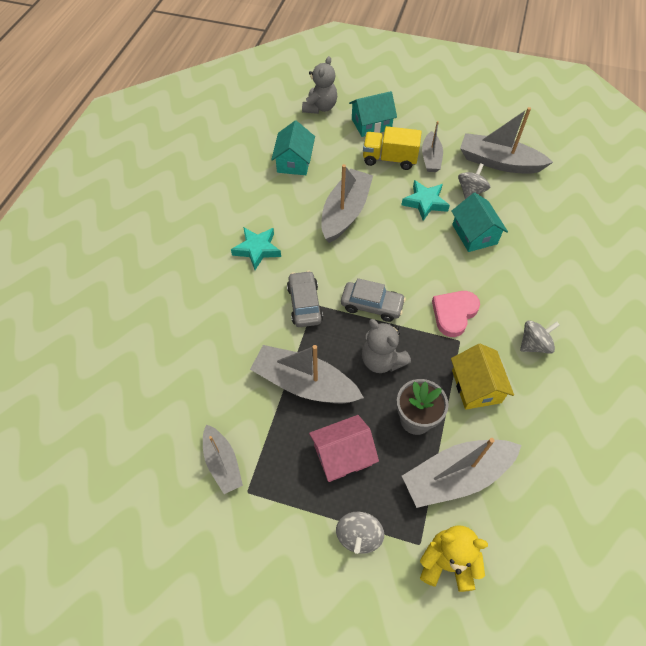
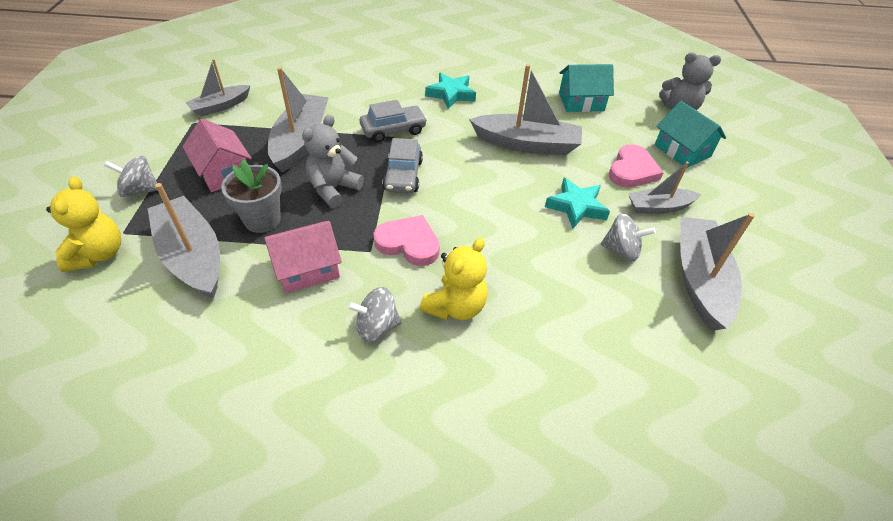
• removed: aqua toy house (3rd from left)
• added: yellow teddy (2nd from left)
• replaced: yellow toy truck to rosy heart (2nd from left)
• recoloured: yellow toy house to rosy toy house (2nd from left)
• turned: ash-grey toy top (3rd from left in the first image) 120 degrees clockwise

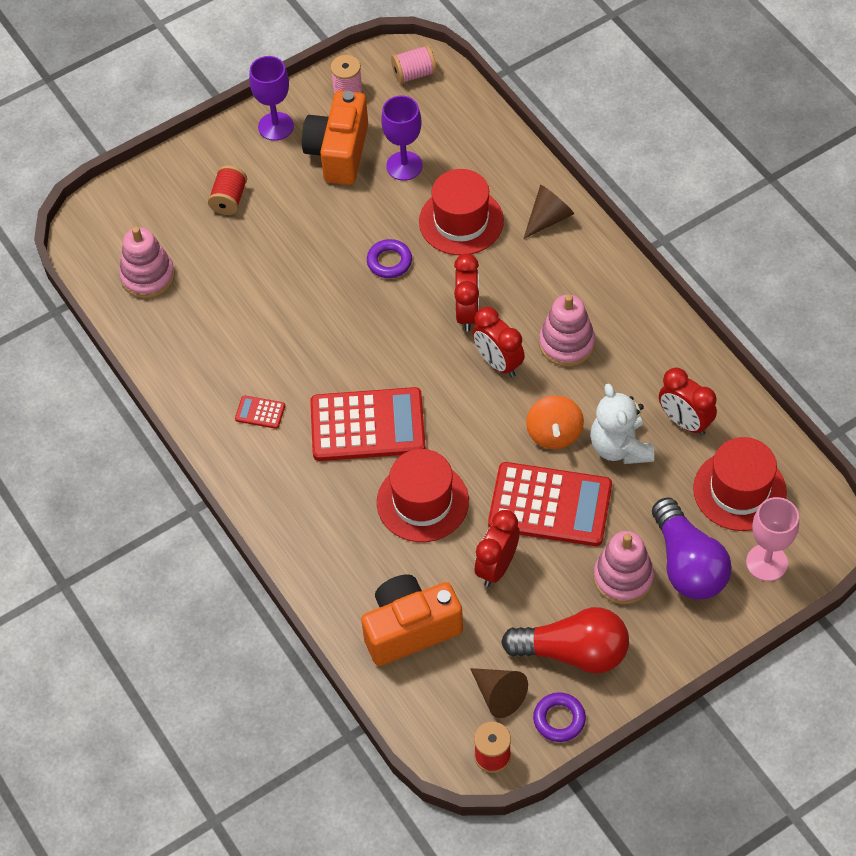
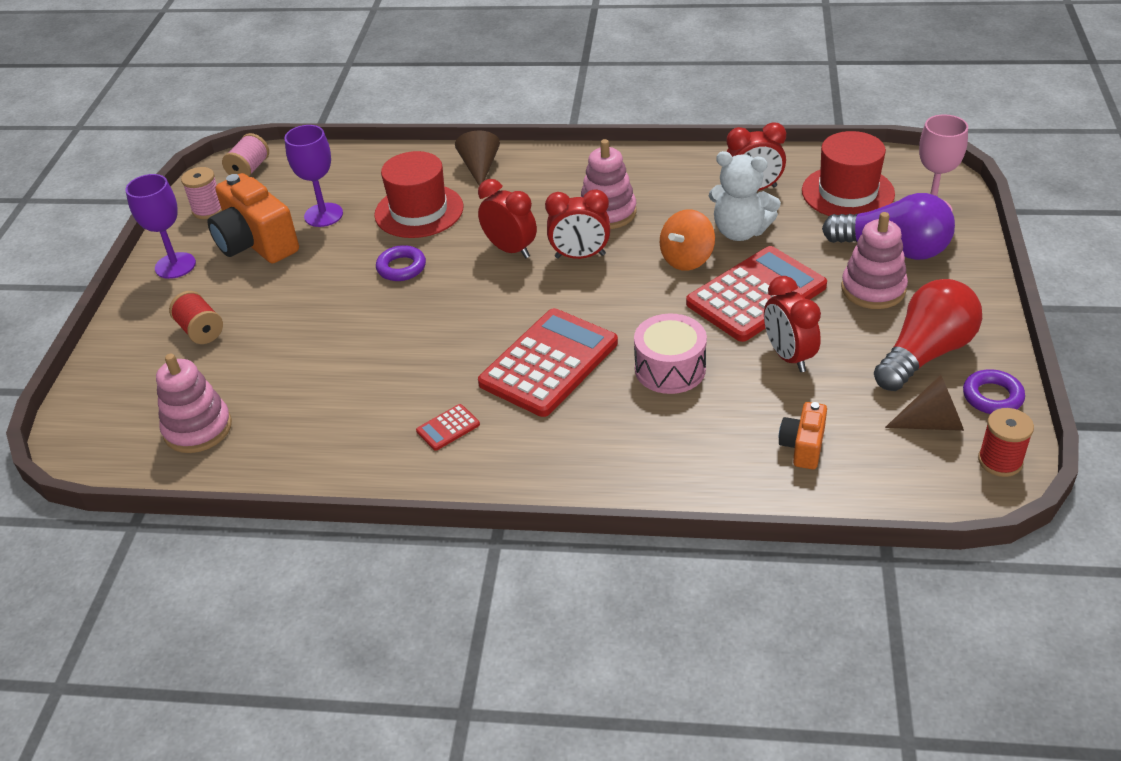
• replaced: crimson top hat (1st from left) to rosy drum
• turned: orange toy top 90 degrees clockwise
• resized: orange compact camera (2nd from left) x0.53

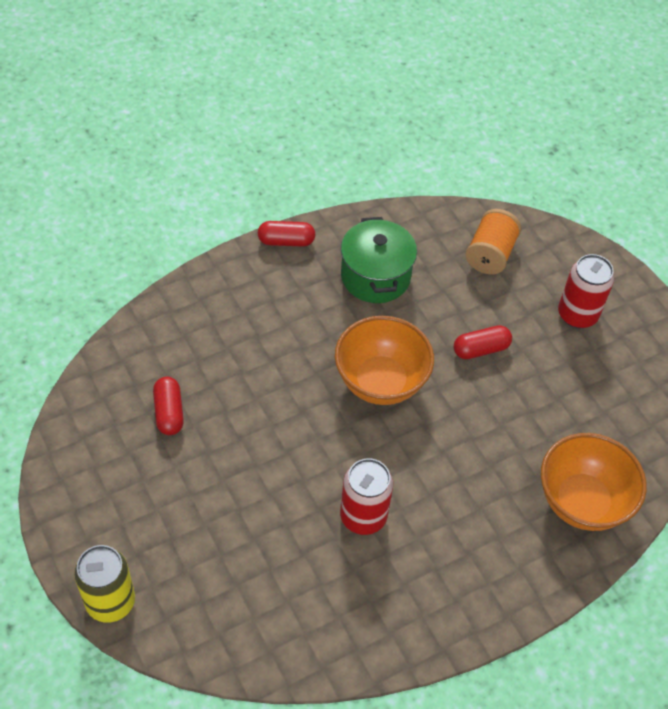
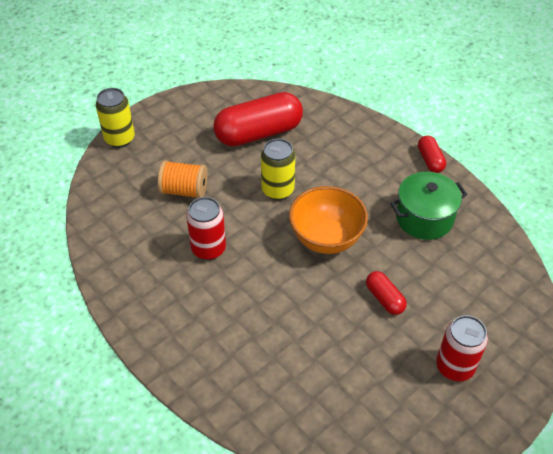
• removed: orange bowl (2nd from left)
• added: yellow can (2nd from left)
• moved: orange reel of thread
• resized: crimson pill shape (1st from left) x2.11

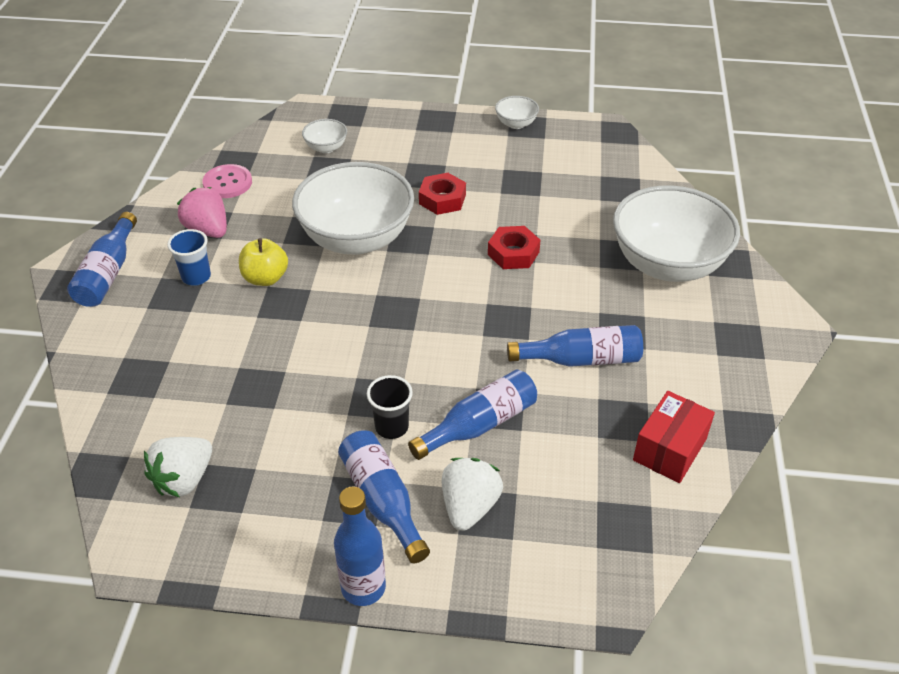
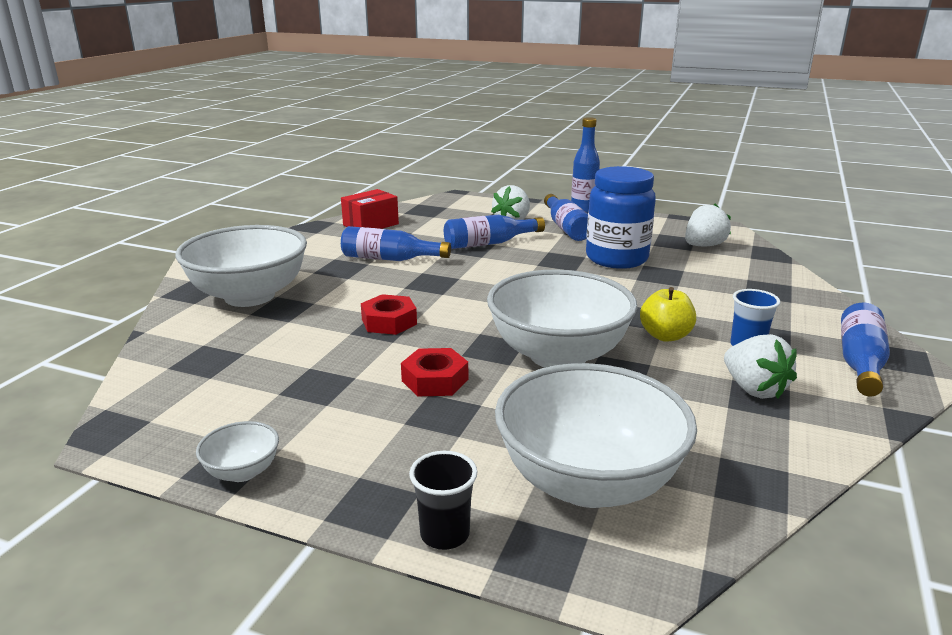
• removed: rosy button
• added: royal blue preserve jar
• moved: black beaker
• recoloured: rosy toy strawberry to white toy strawberry (3rd from left)
• resized: white bowl (1st from left in the first image) x2.37

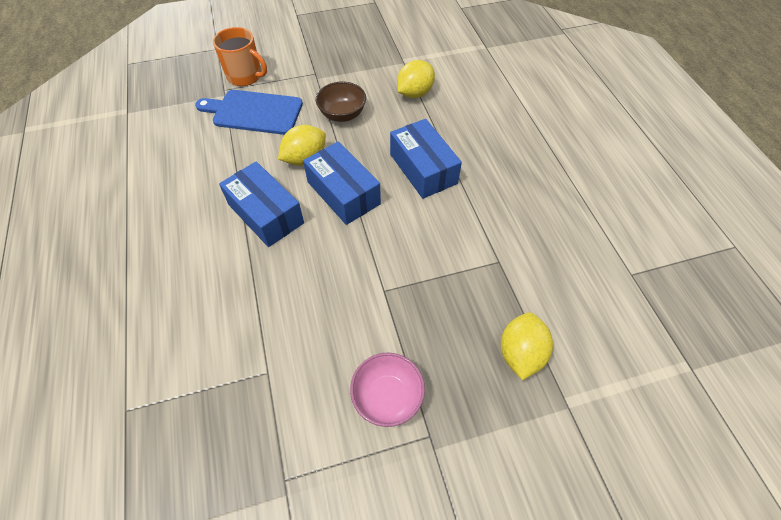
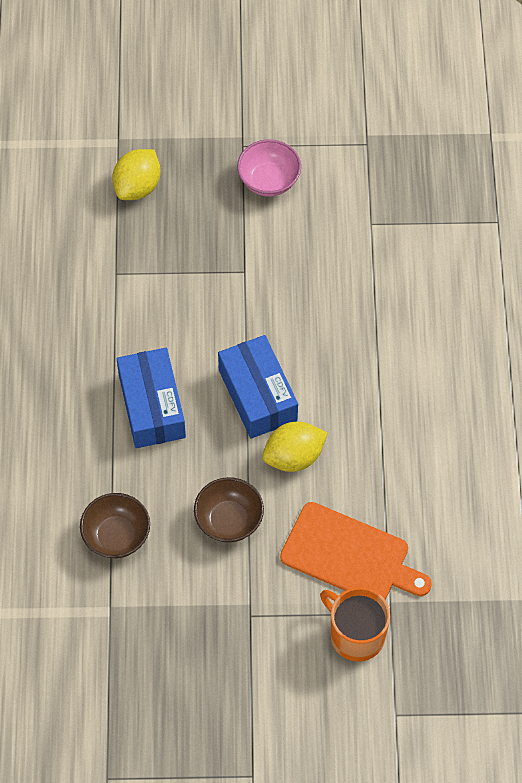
• removed: royal blue package (1st from left)
• replaced: yellow lemon (2nd from left) to brown bowl (1st from left)
• recoloured: royal blue bread board to orange bread board

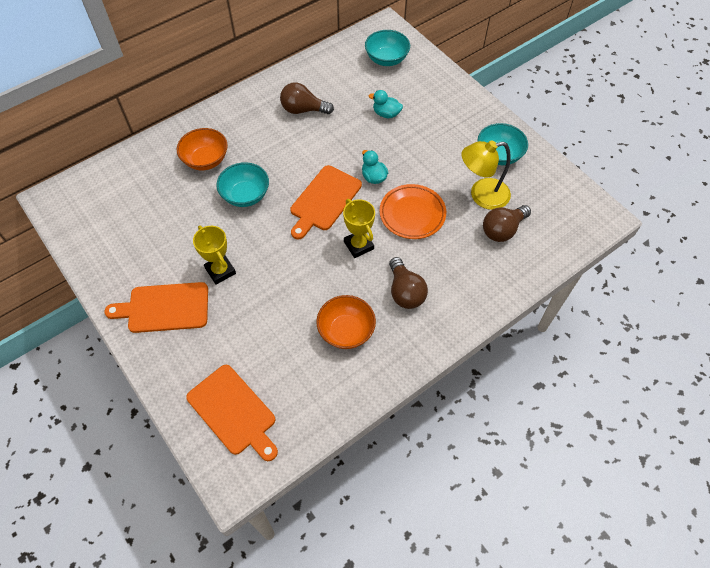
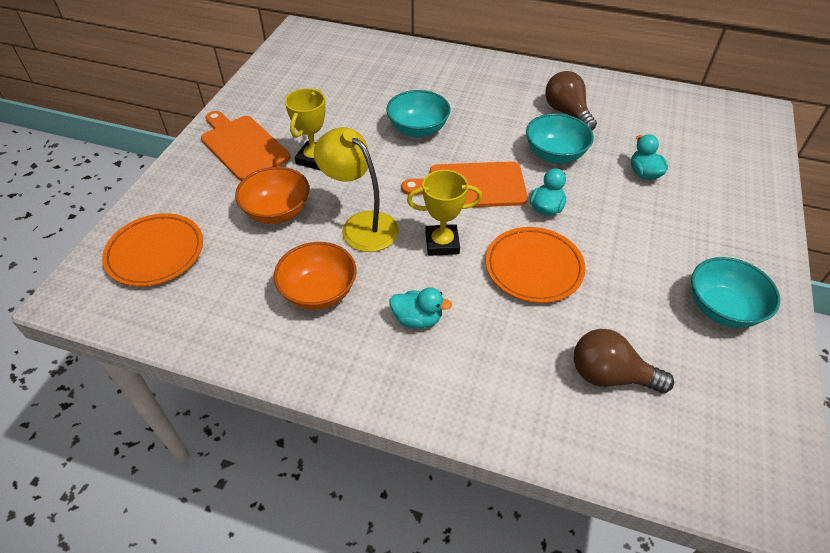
• moved: orange bowl (1st from left)
• moved: aqua bowl (2nd from left)
• moved: yellow reading lamp
• replaced: orange bread board (2nd from left) to orange flat dish (1st from left)
• replaced: brown light bulb (2nd from left) to aqua duck (1st from left)
• turned: yellow trophy (2nd from left) 60 degrees clockwise

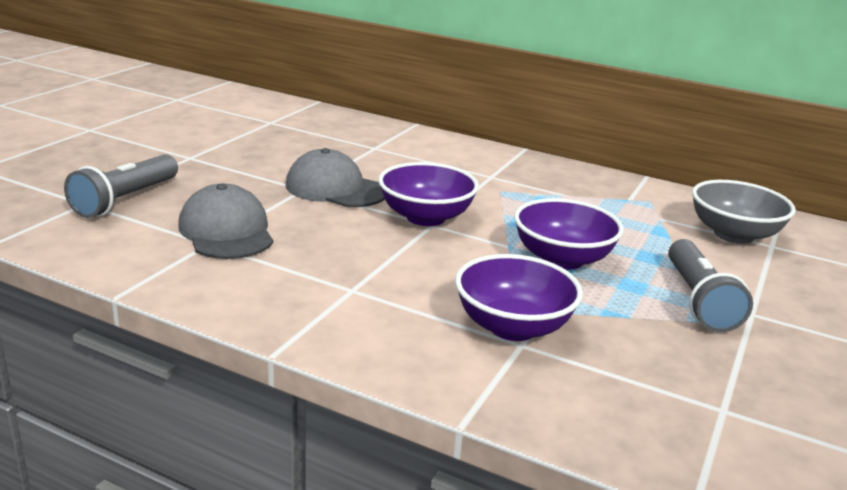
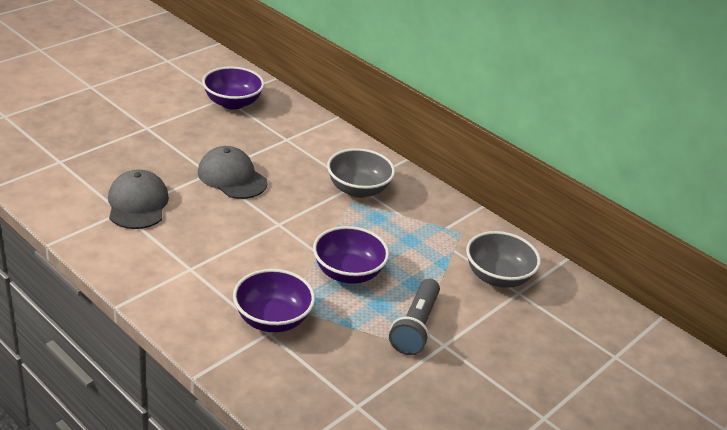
• removed: ash-grey flashlight (1st from left)
• added: ash-grey bowl (1st from left)
• moved: violet bowl (1st from left)

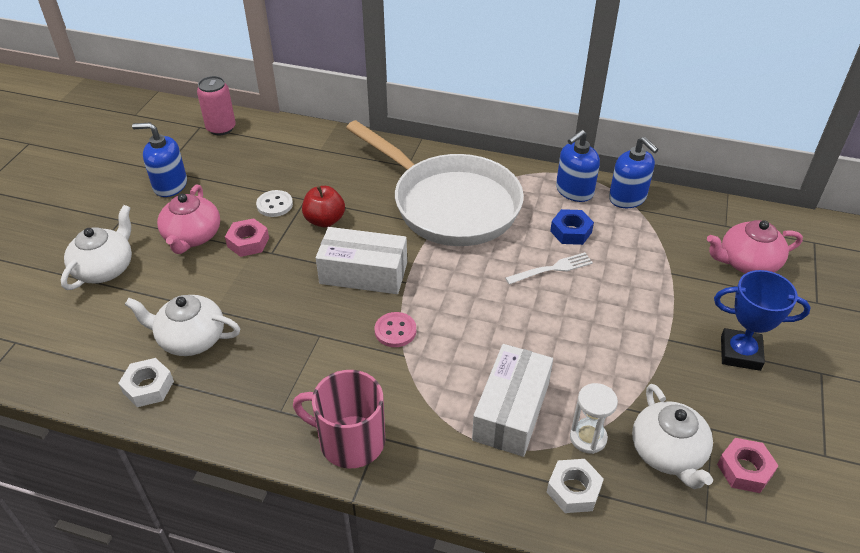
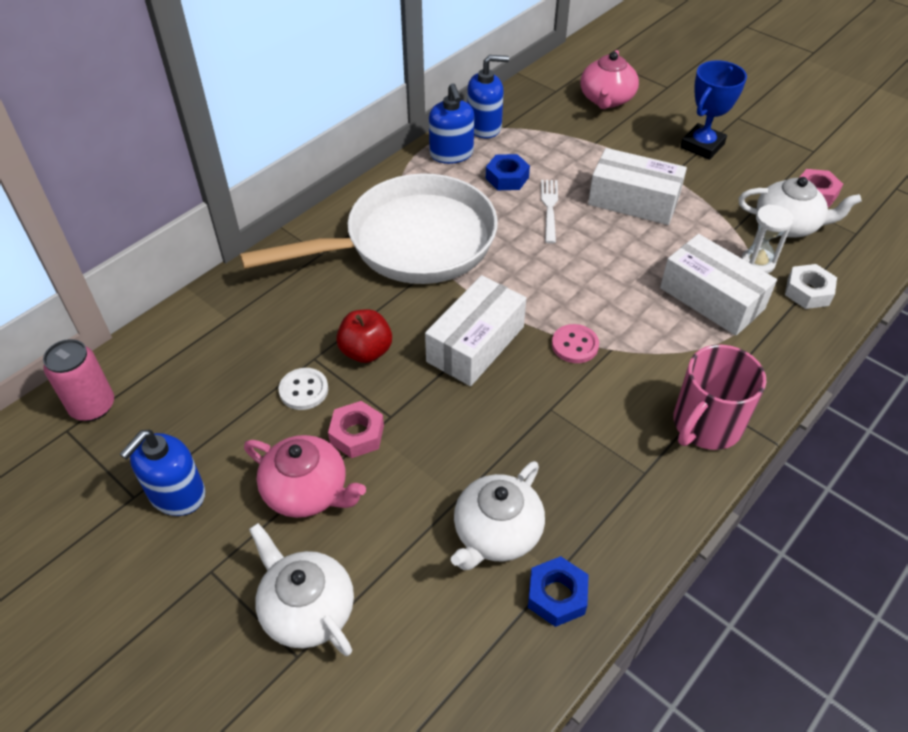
• added: white package (2nd from left)
• recoloured: white hexagon nut (1st from left) to royal blue hexagon nut (2nd from left)

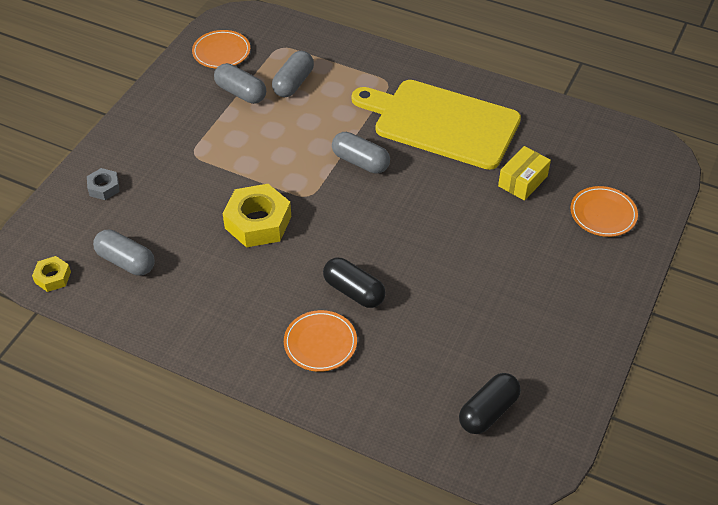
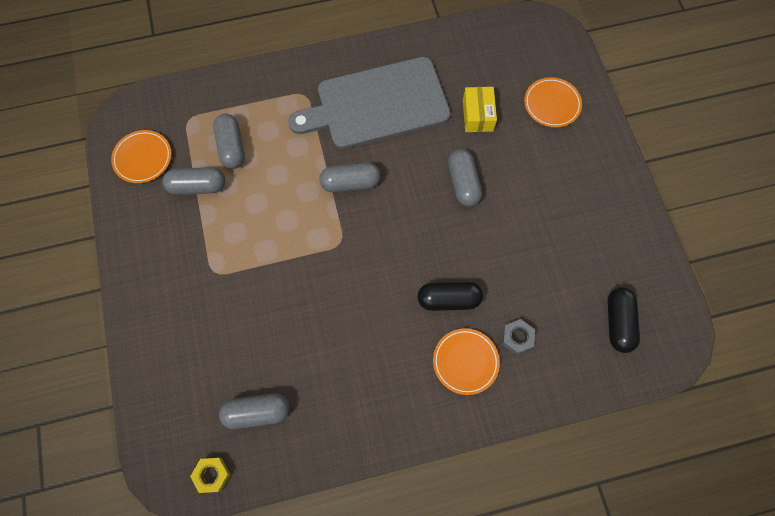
• removed: yellow hexagon nut (2nd from left)
• added: ash-grey pill shape (5th from left)
• moved: ash-grey hexagon nut
• recoloured: yellow bread board to ash-grey bread board

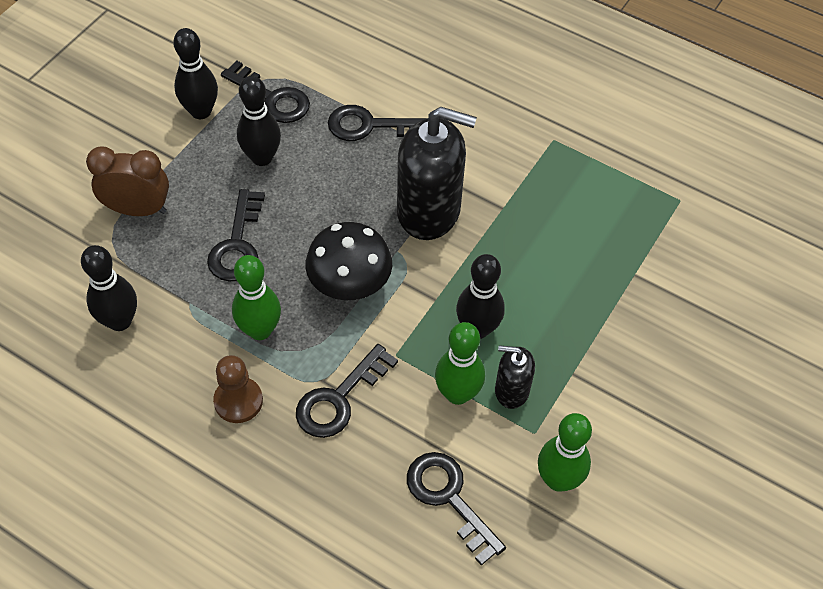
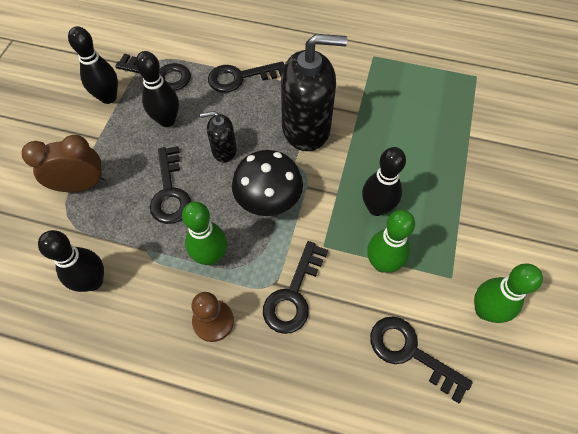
• moved: black soap pump (2nd from left in the first image) to black soap pump (1st from left)

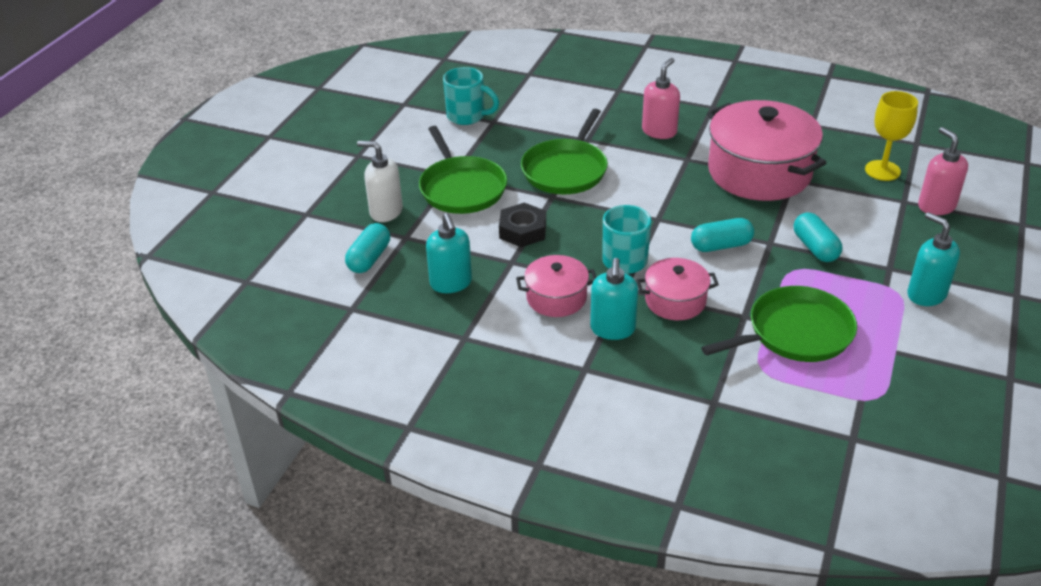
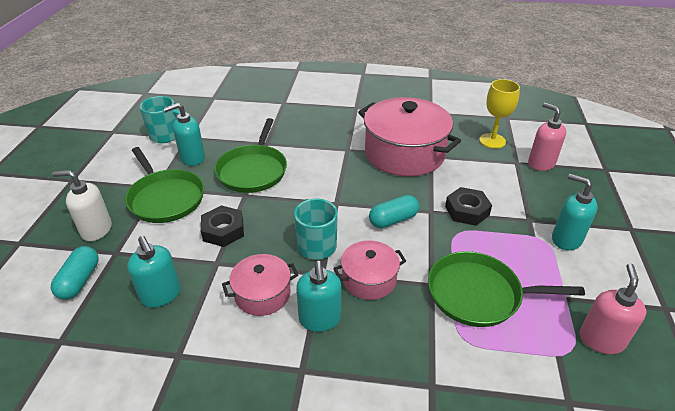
• added: aqua soap pump (2nd from left)
• moved: rosy soap pump (1st from left in the first image) to rosy soap pump (2nd from left)
• replaced: aqua pill shape (3rd from left) to black hexagon nut (2nd from left)
• turned: emerald frying pan (3rd from left) 135 degrees counterclockwise

